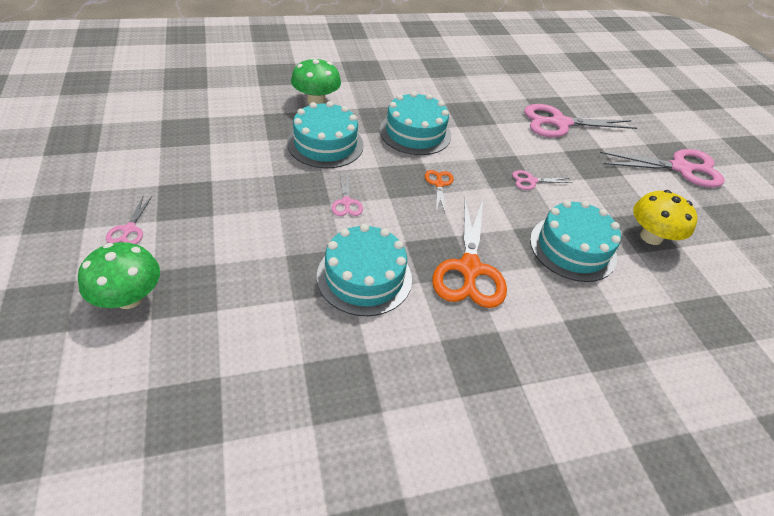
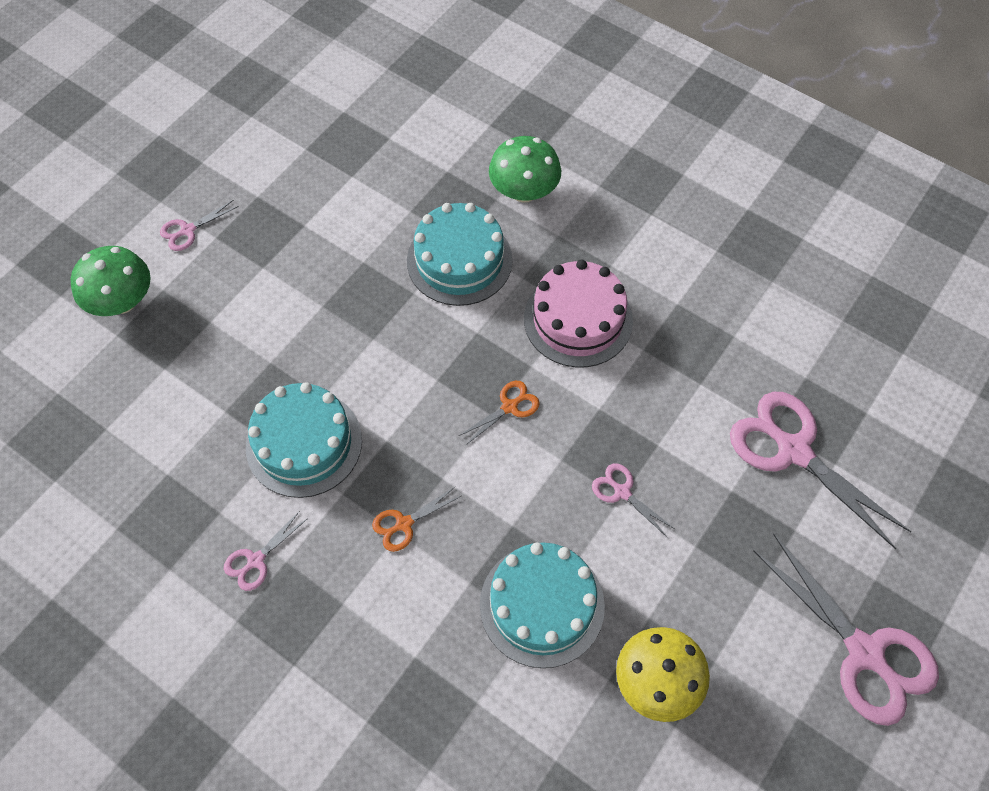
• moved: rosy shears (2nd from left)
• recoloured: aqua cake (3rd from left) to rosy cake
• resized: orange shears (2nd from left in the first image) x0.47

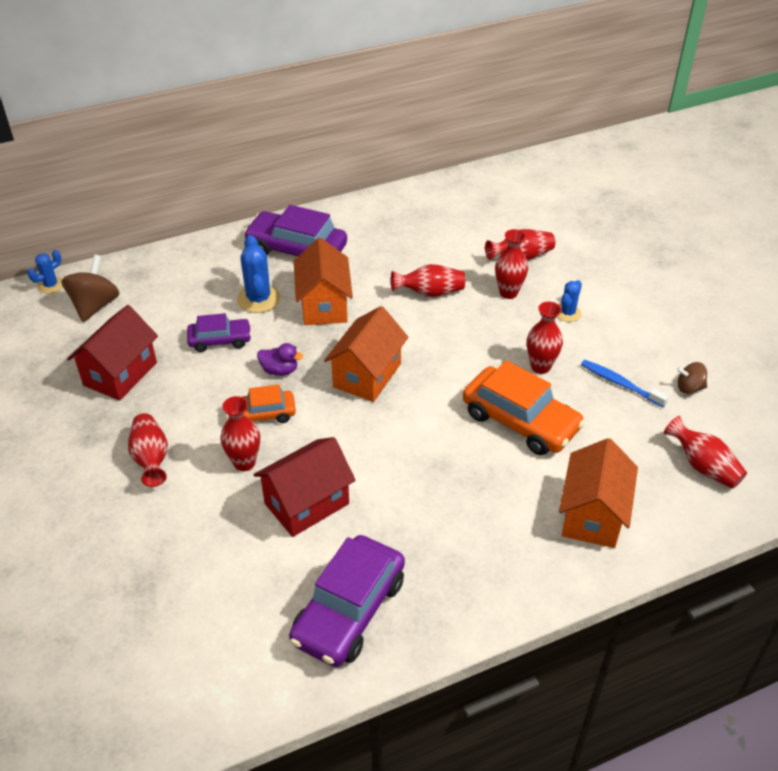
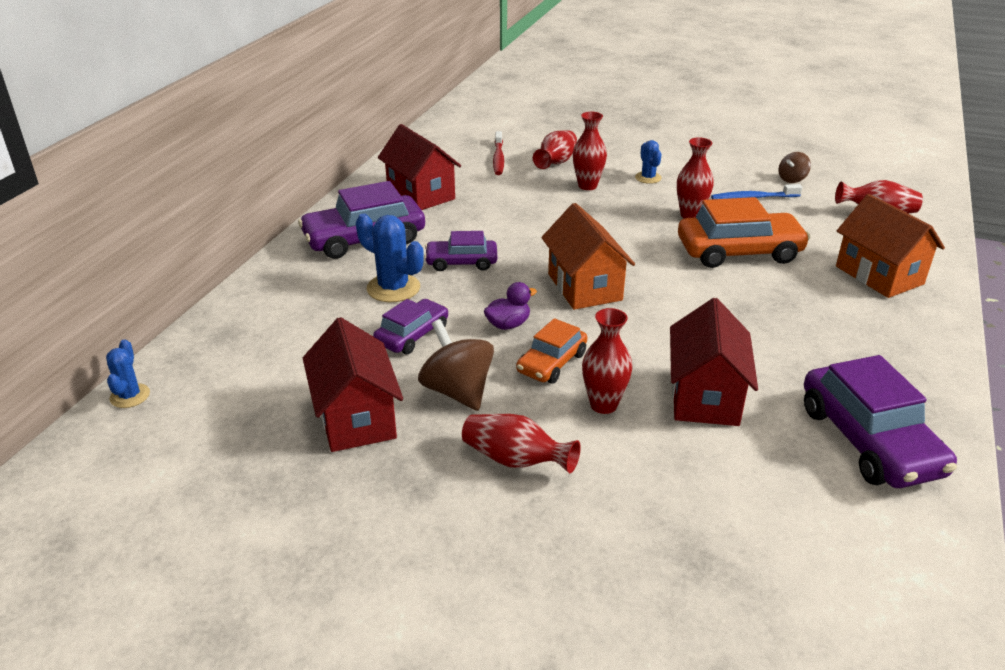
• removed: crimson tall vase (3rd from left)
• added: crimson toy house (2nd from left)
• added: crimson dental brush
• moved: brown toy top (1st from left)
• replaced: orange toy house (1st from left) to violet toy car (3rd from left)

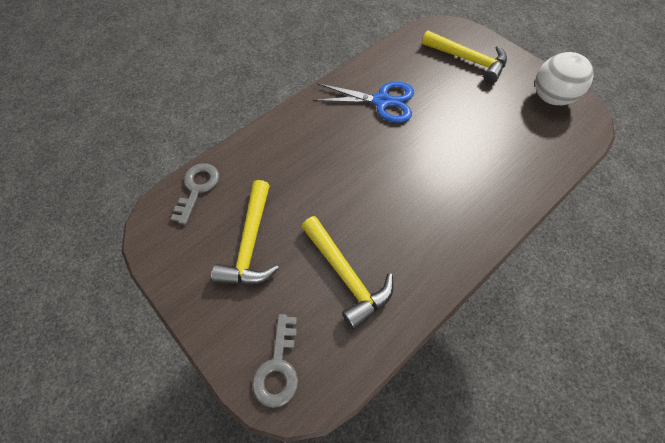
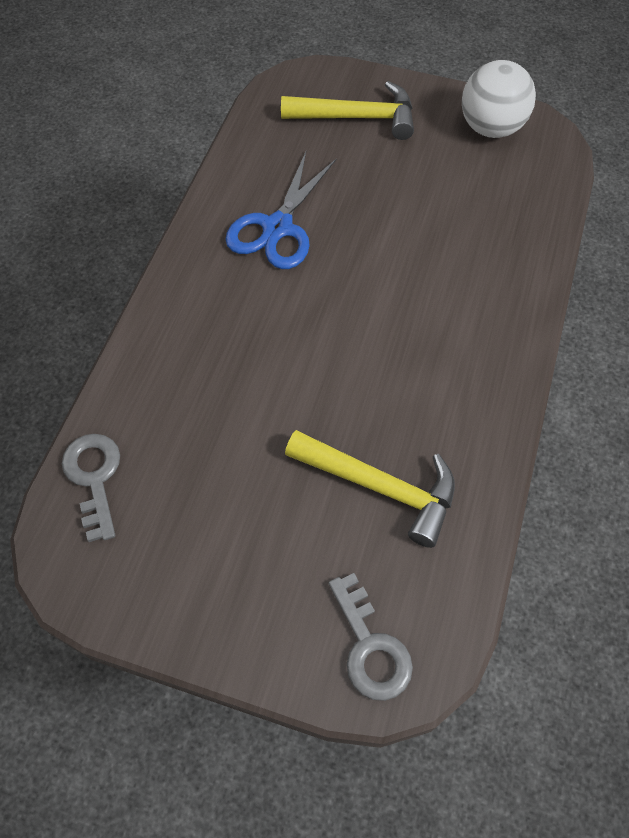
• removed: yellow claw hammer (1st from left)
• turned: royal blue shears 135 degrees clockwise

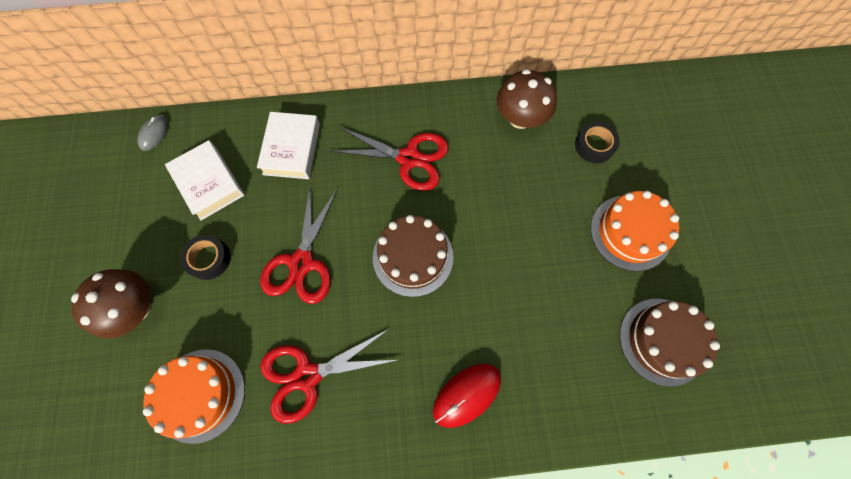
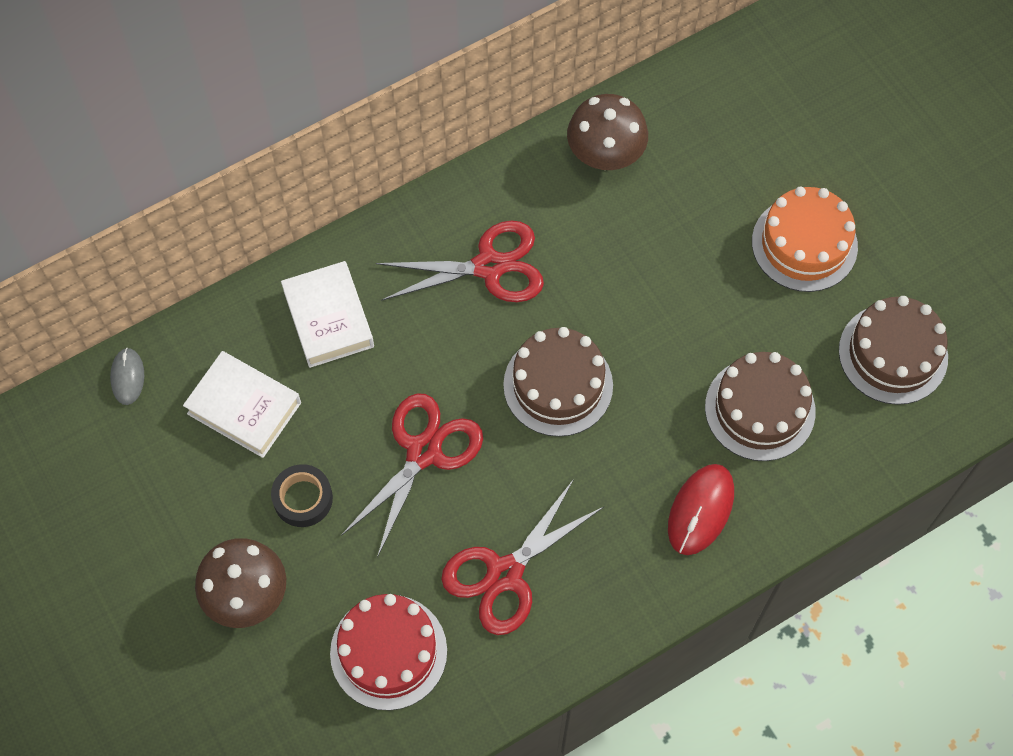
• removed: black tape (2nd from left)
• added: brown cake (2nd from left)
• recoloured: orange cake (1st from left) to crimson cake
• turned: crimson shears (1st from left) 135 degrees counterclockwise

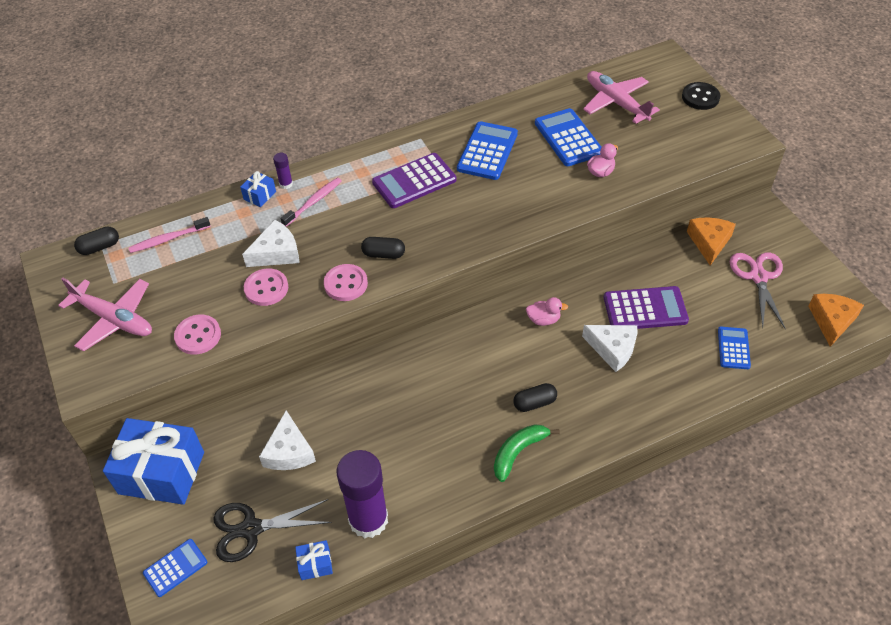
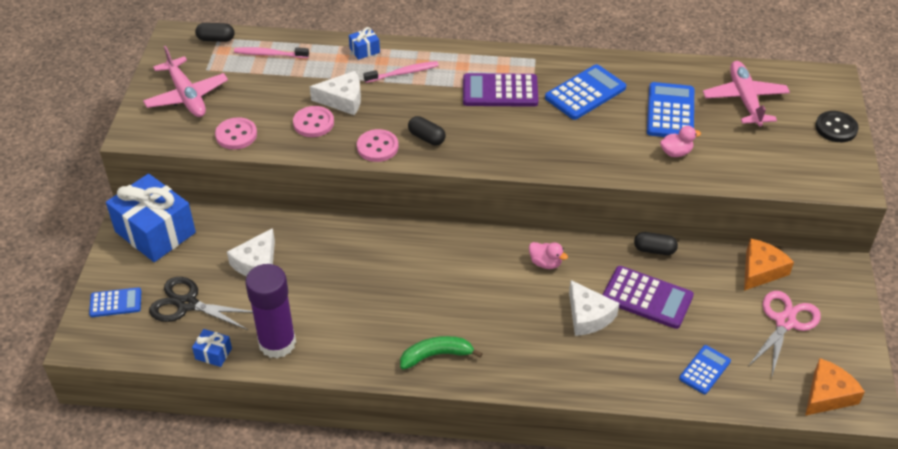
• removed: violet stick of glue (1st from left)
• moved: black pill shape (3rd from left)

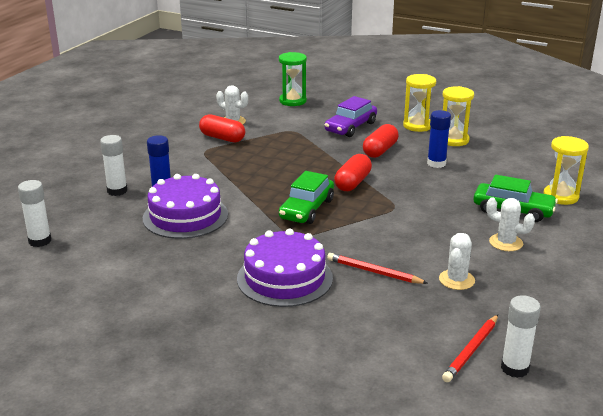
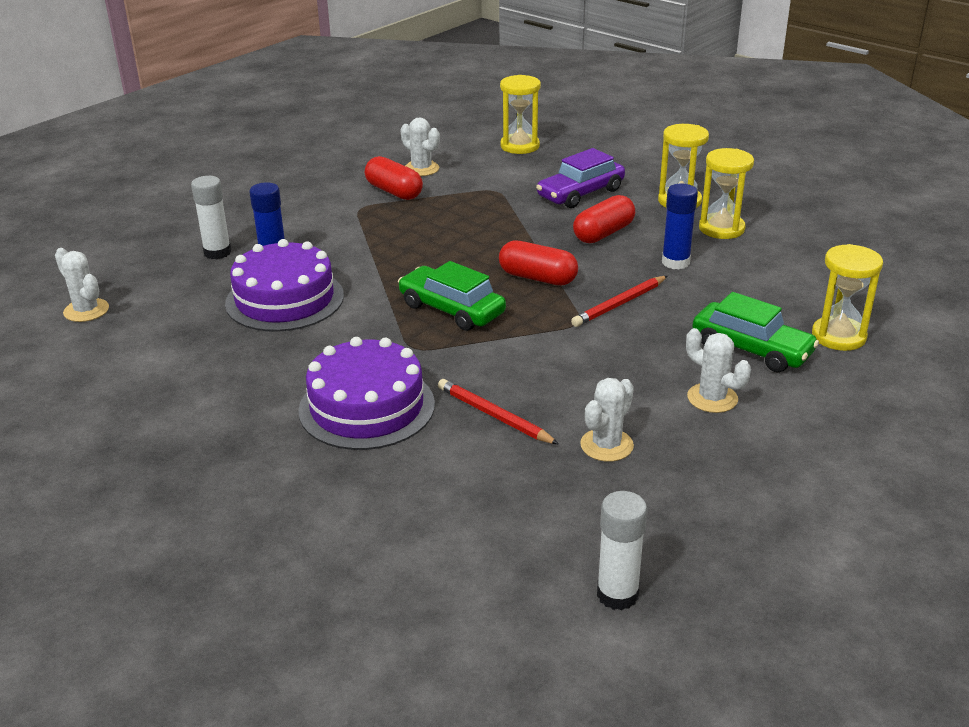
• moved: crimson pencil (2nd from left)
• replaced: white stick of glue (1st from left) to white prickly plant (1st from left)
• recoloured: emerald hourglass to yellow hourglass (1st from left)
• turned: emerald toy car (1st from left) 90 degrees clockwise
• turned: crimson pill shape (2nd from left) 75 degrees clockwise

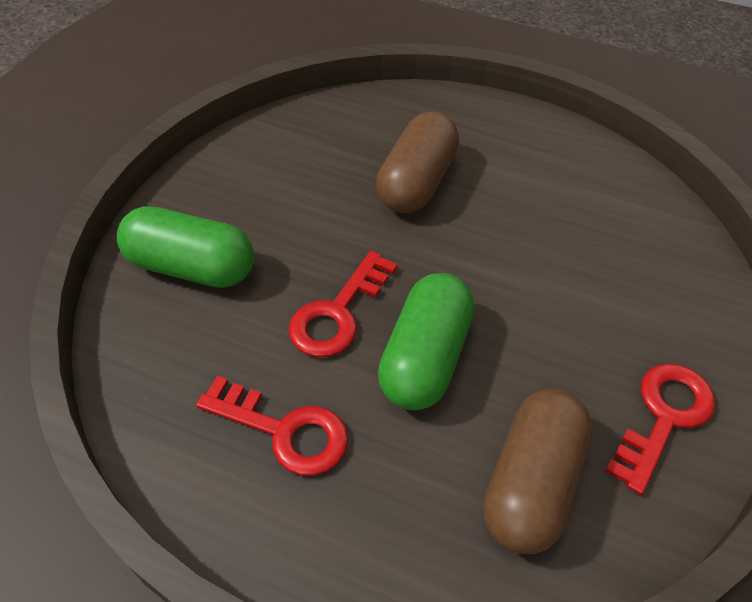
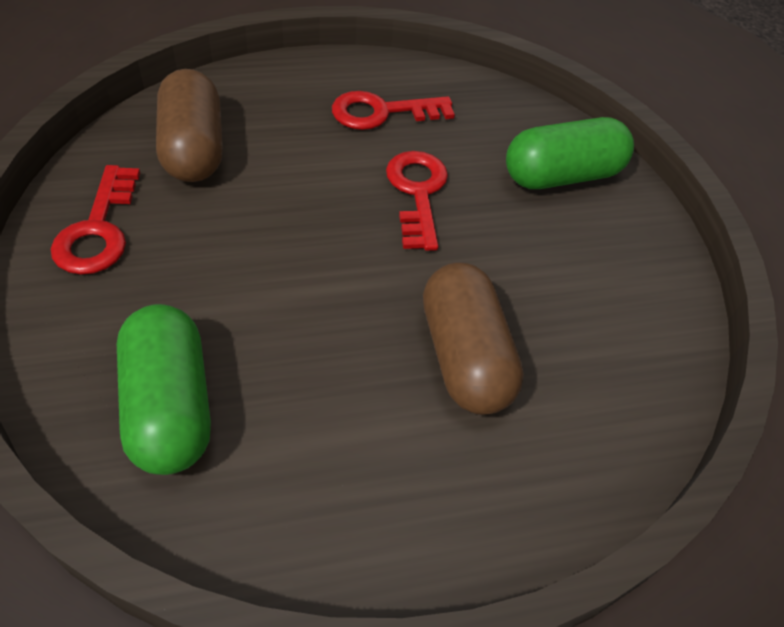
• moved: emerald pill shape (2nd from left in the first image) to emerald pill shape (1st from left)

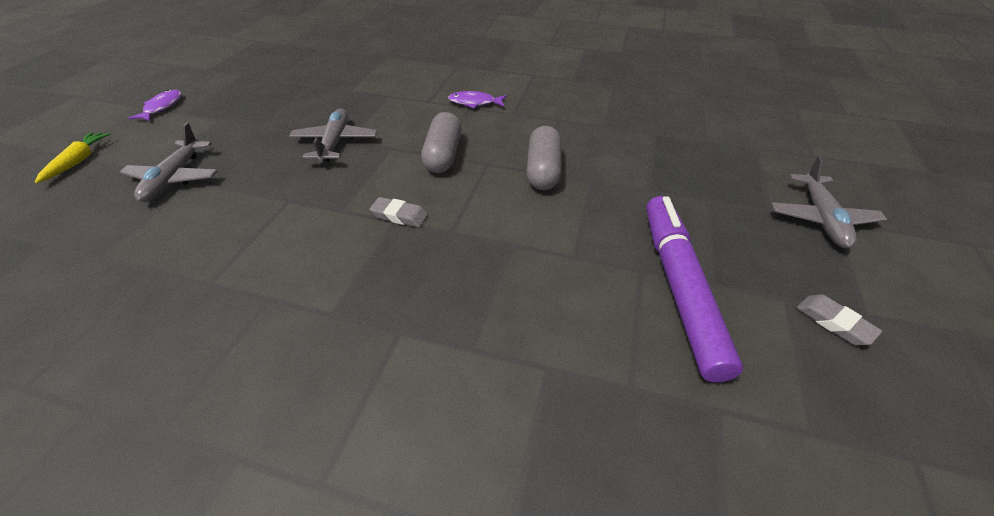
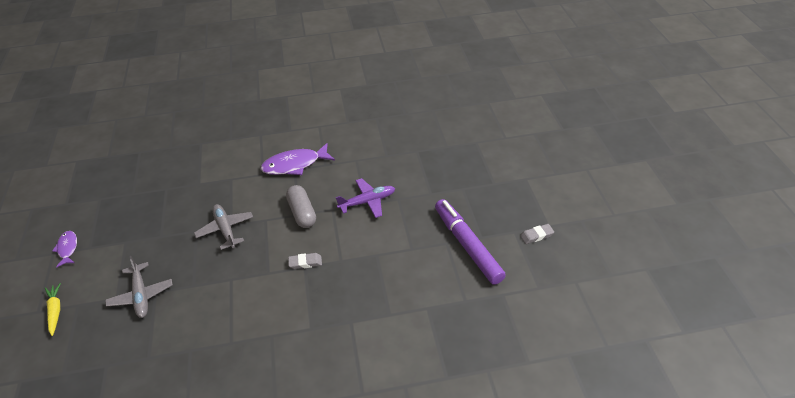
• removed: ash-grey toy plane (3rd from left)
• replaced: ash-grey pill shape (2nd from left) to violet toy plane
• turned: ash-grey eraser (2nd from left) 45 degrees counterclockwise
• resized: violet fish figure (2nd from left) x1.78

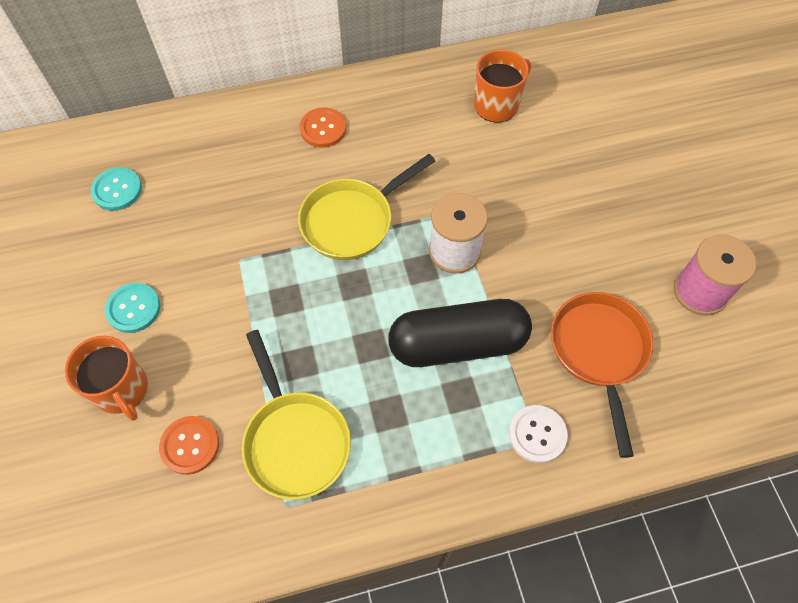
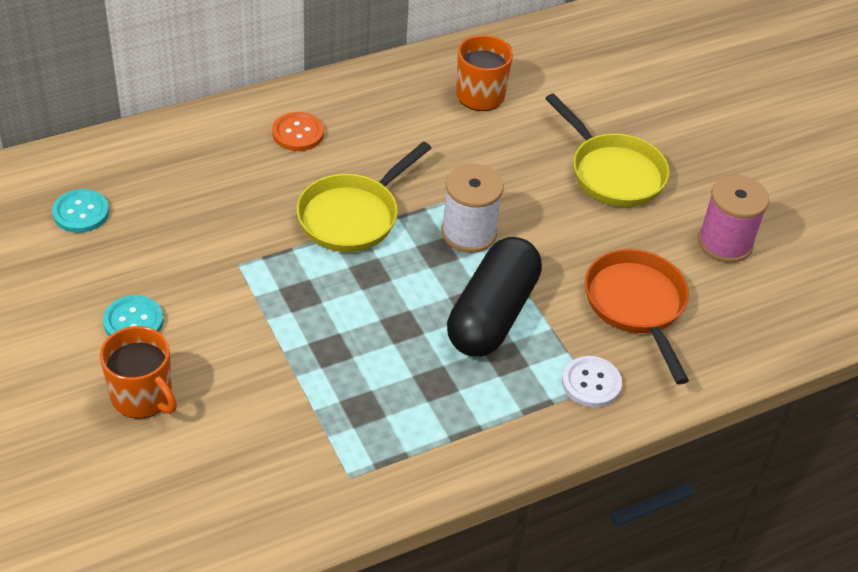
• removed: orange button (1st from left)
• moved: yellow frying pan (1st from left in the first image) to yellow frying pan (2nd from left)
• turned: black pill shape 45 degrees counterclockwise

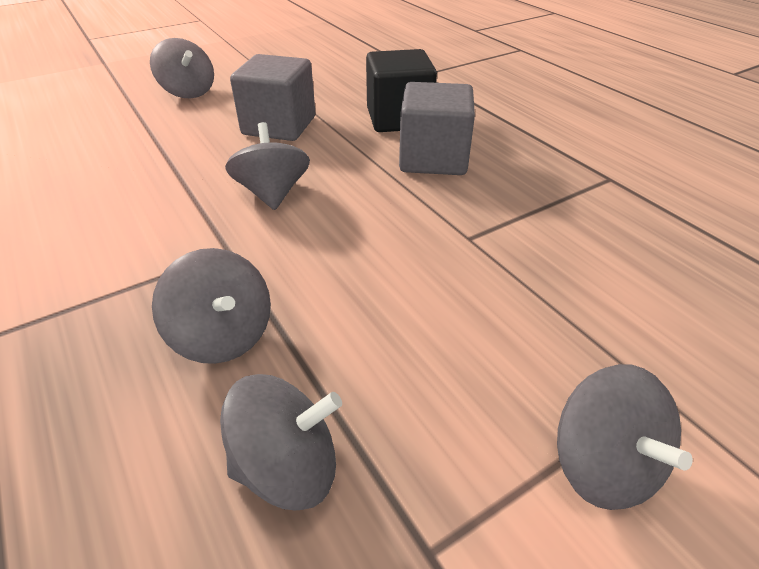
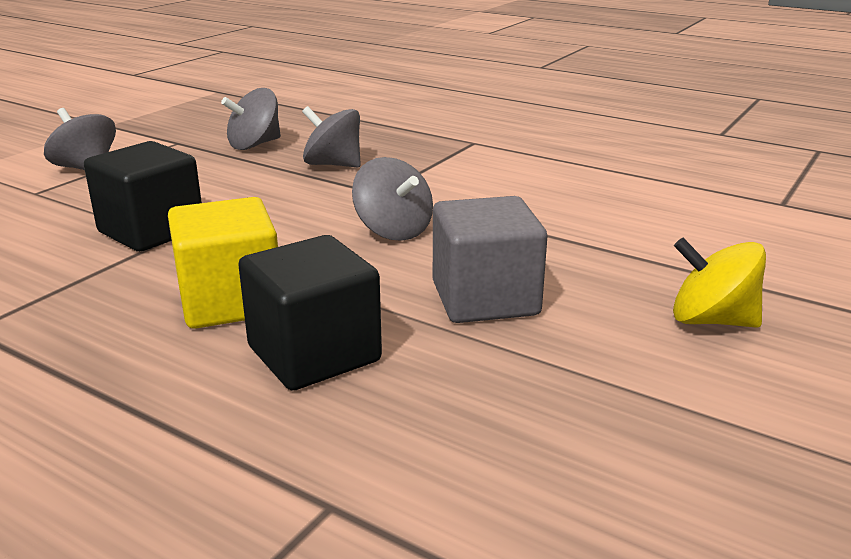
• added: black cube (1st from left)
• recoloured: ash-grey toy top (1st from left) to yellow toy top
• recoloured: ash-grey cube (2nd from left) to yellow cube

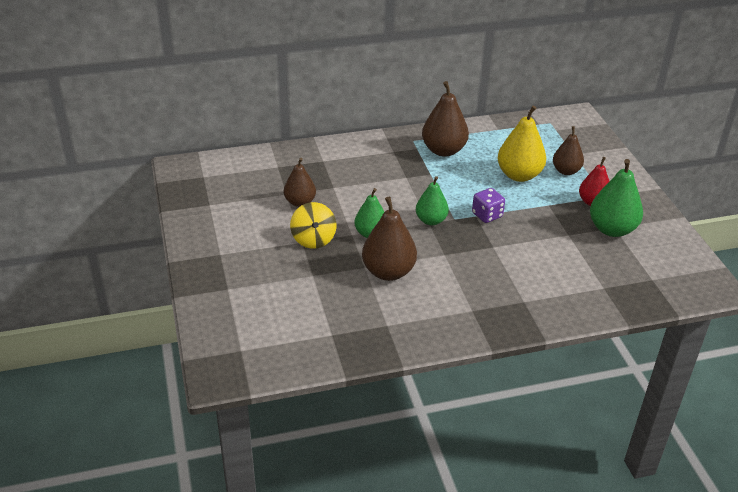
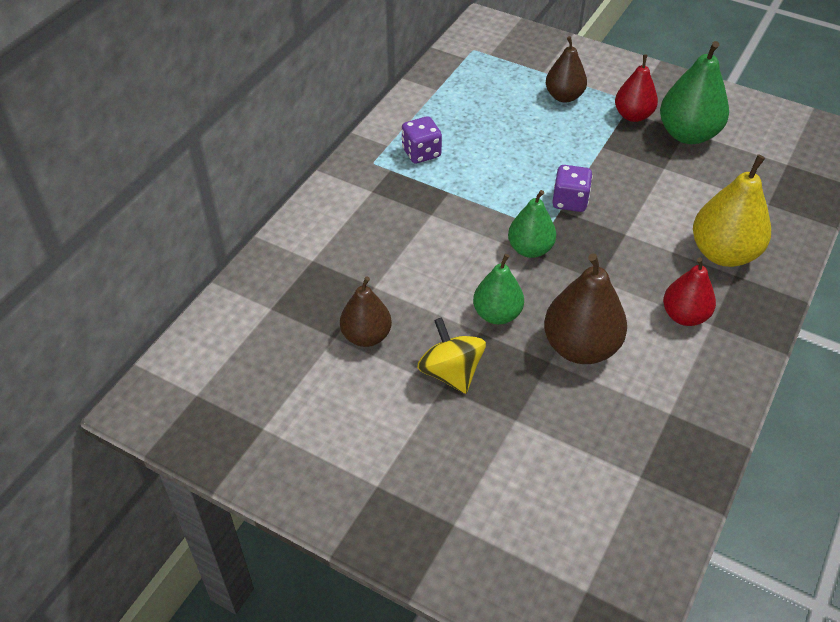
• added: crimson toy pear (2nd from left)
• moved: yellow toy pear
• replaced: brown toy pear (3rd from left) to violet die (1st from left)
• turned: yellow toy top 150 degrees counterclockwise

